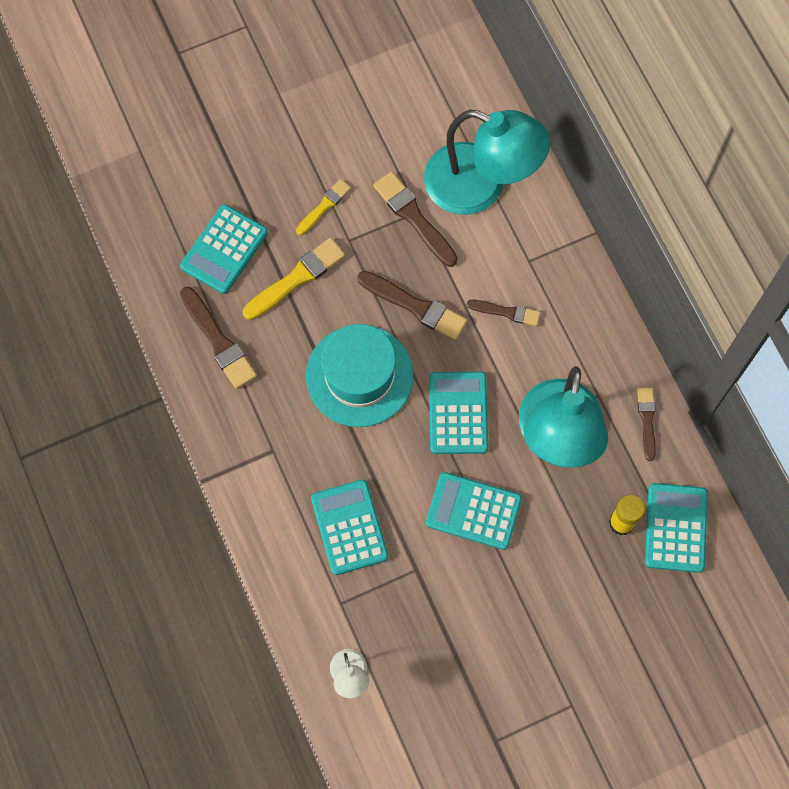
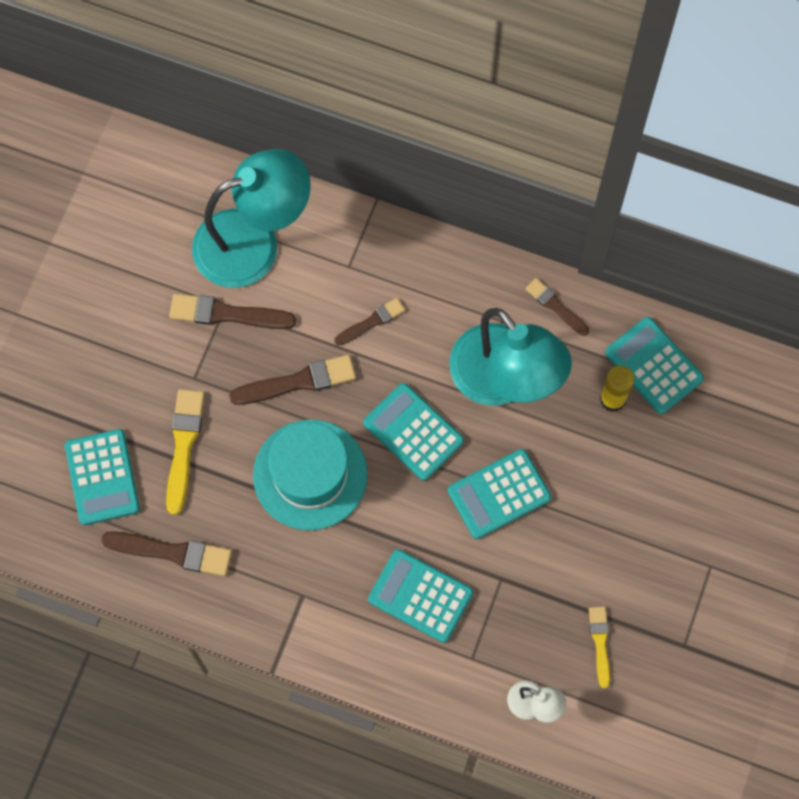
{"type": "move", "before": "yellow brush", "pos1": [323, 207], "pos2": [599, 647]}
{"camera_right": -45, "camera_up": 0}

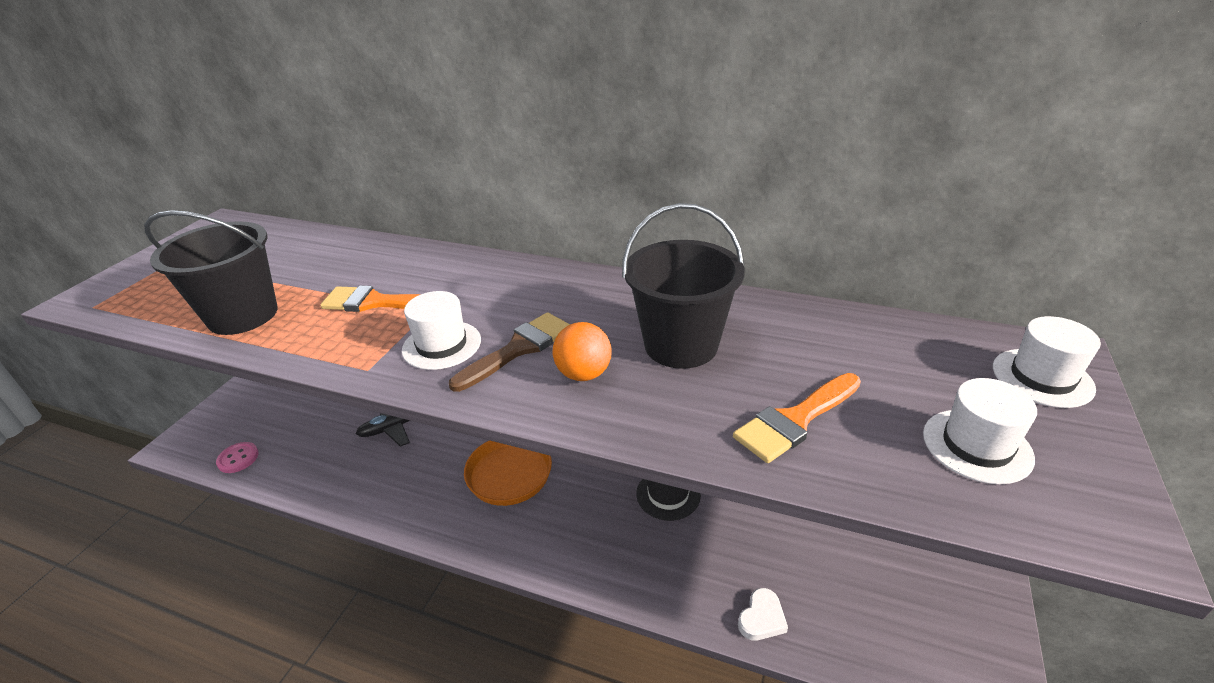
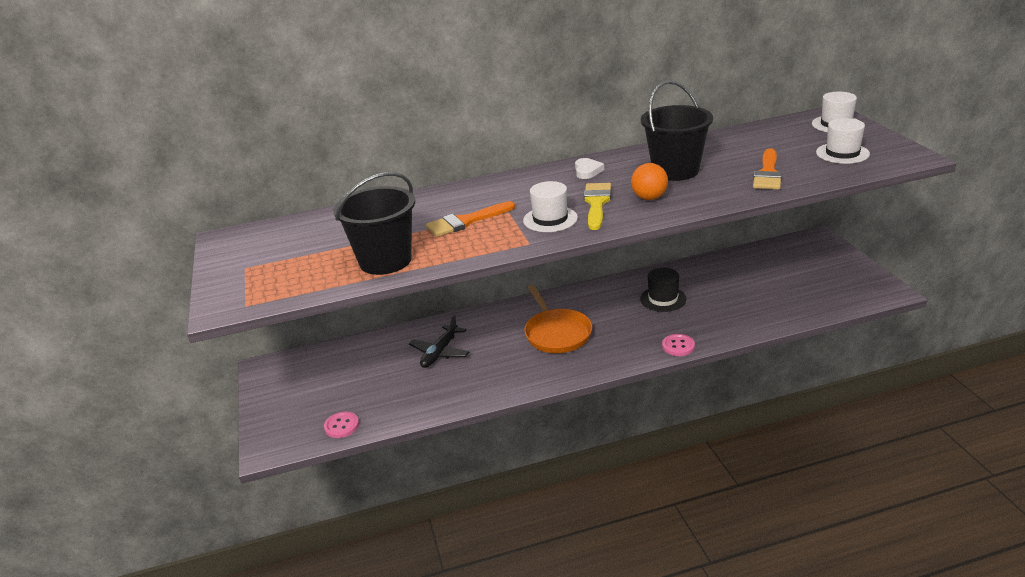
{"type": "recolor", "before": "brown brush", "after": "yellow brush", "pos1": [509, 352], "pos2": [597, 206]}
{"type": "move", "before": "white heart", "pos1": [763, 614], "pos2": [589, 168]}
{"type": "insert", "after": "pink button", "pos2": [678, 345]}
{"camera_right": -35, "camera_up": -5}

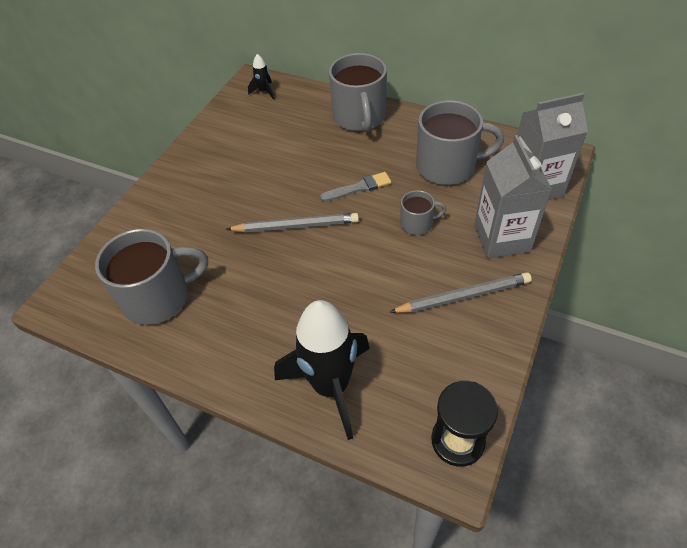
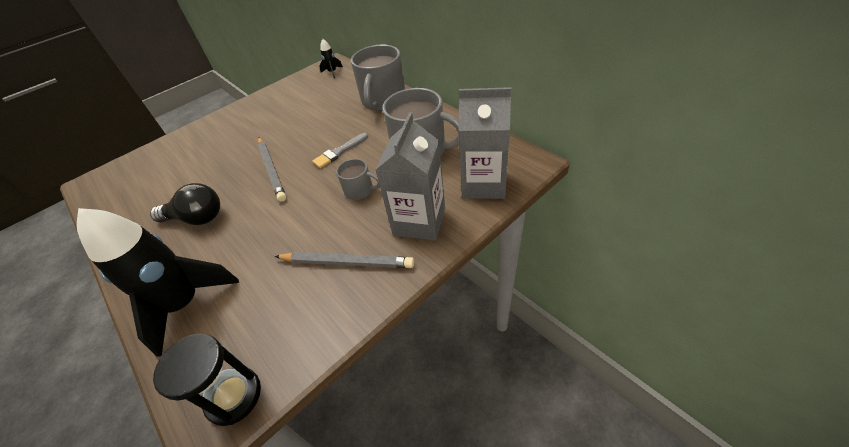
{"type": "delete", "before": "grey mug", "pos1": [151, 277]}
{"type": "rotate", "before": "grey pencil", "pos1": [292, 223], "pos2": [272, 169], "turn": 45}
{"type": "rotate", "before": "grey brush", "pos1": [355, 186], "pos2": [340, 150], "turn": 135}
{"type": "insert", "after": "black light bulb", "pos2": [185, 204]}
{"camera_right": 25, "camera_up": -5}

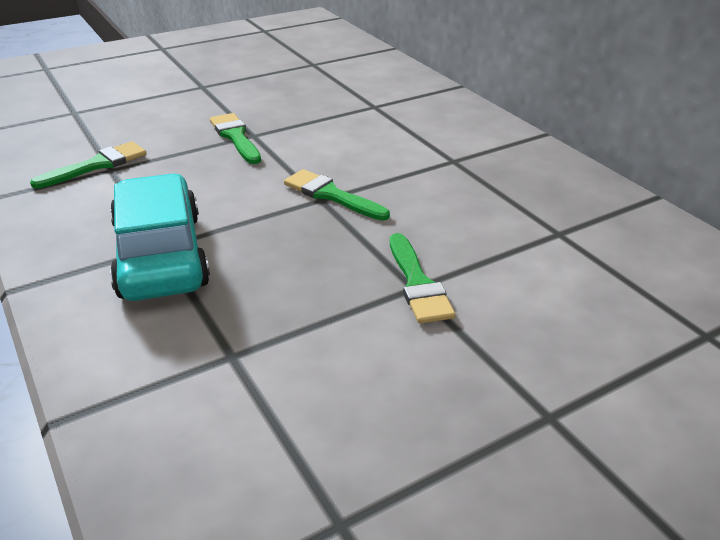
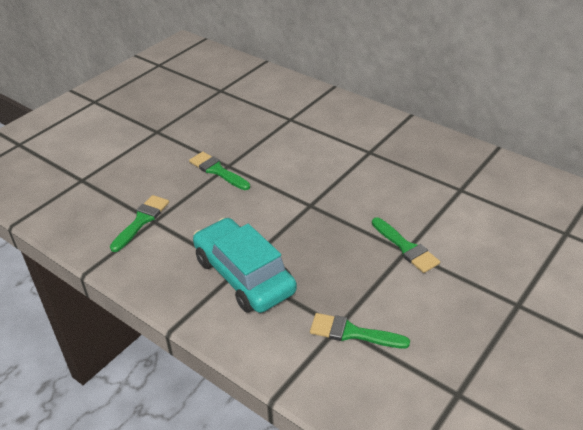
{"type": "move", "before": "green brush", "pos1": [337, 195], "pos2": [360, 330]}
{"camera_right": -20, "camera_up": 5}

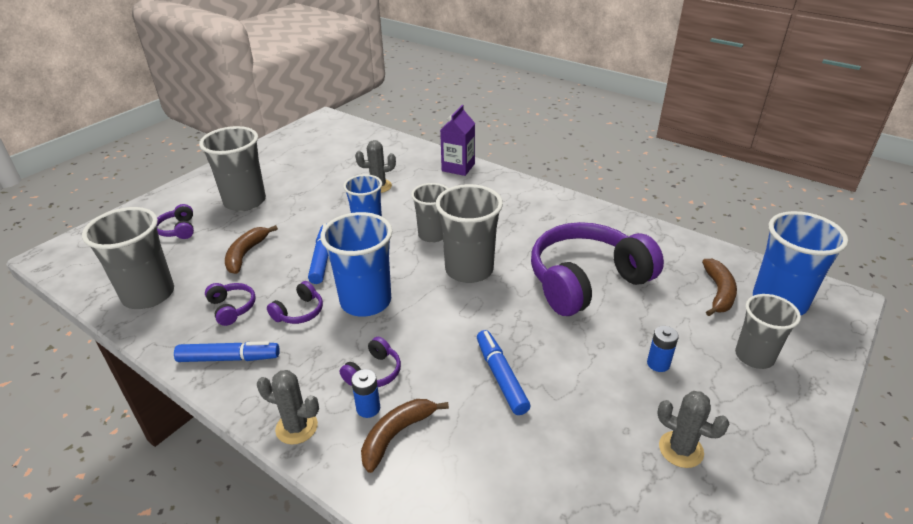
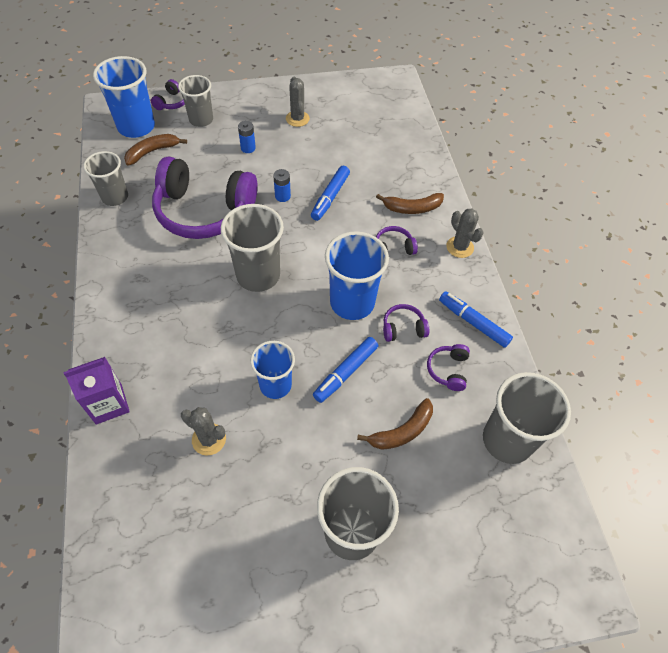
{"type": "move", "before": "purple headphones", "pos1": [175, 221], "pos2": [168, 94]}
{"type": "move", "before": "blue battery", "pos1": [365, 393], "pos2": [282, 185]}
{"type": "move", "before": "grey cup", "pos1": [429, 213], "pos2": [105, 178]}
{"camera_right": -140, "camera_up": 20}

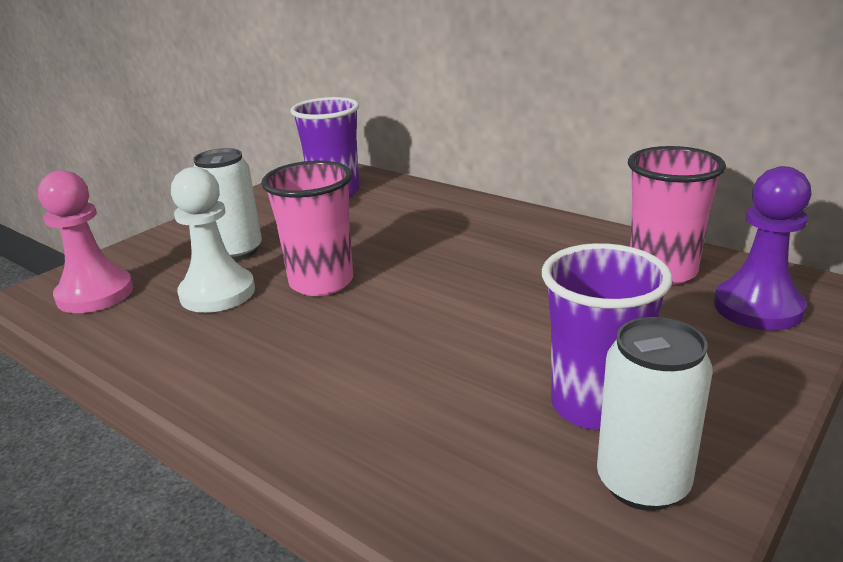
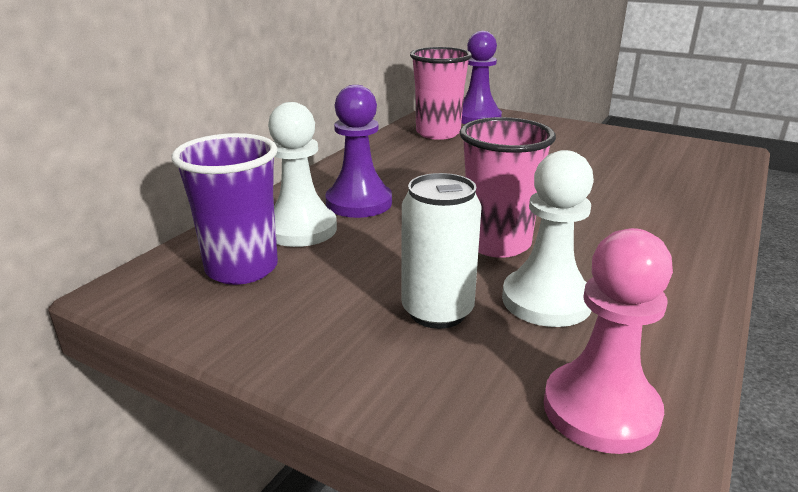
{"type": "delete", "before": "purple cup", "pos1": [607, 336]}
{"type": "delete", "before": "white can", "pos1": [655, 414]}
{"type": "insert", "after": "white pawn", "pos2": [302, 174]}
{"type": "insert", "after": "purple pawn", "pos2": [358, 151]}
{"camera_right": -100, "camera_up": 0}

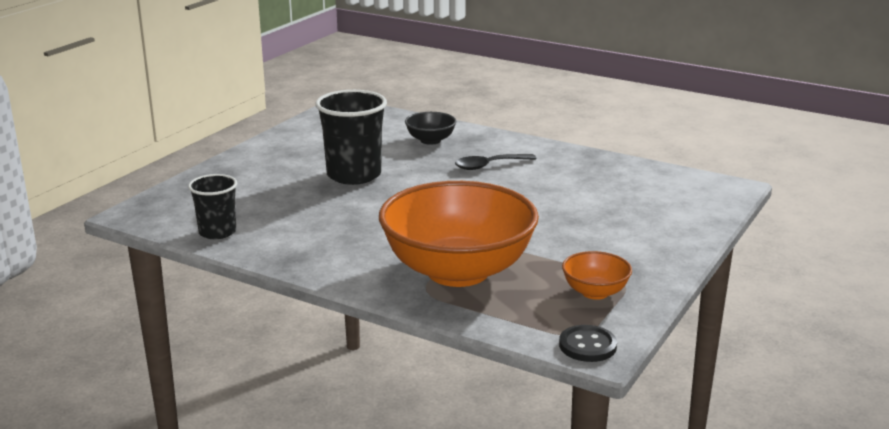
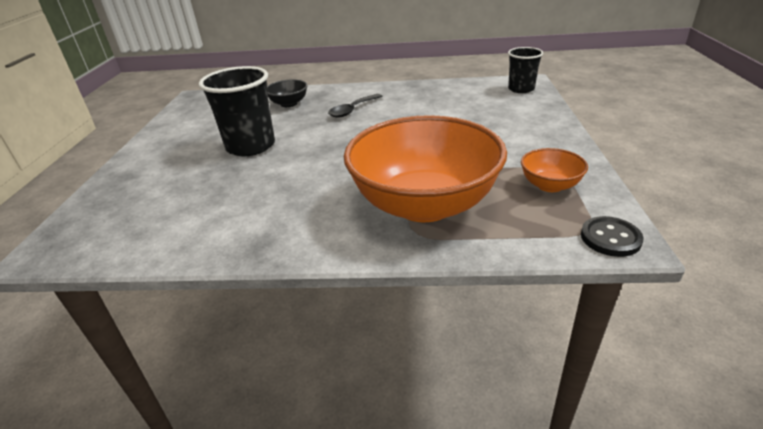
{"type": "move", "before": "black cup", "pos1": [212, 206], "pos2": [525, 70]}
{"camera_right": -25, "camera_up": 10}

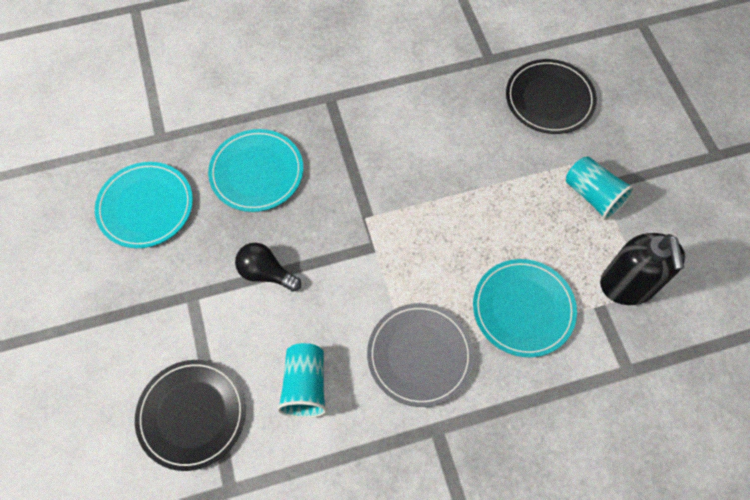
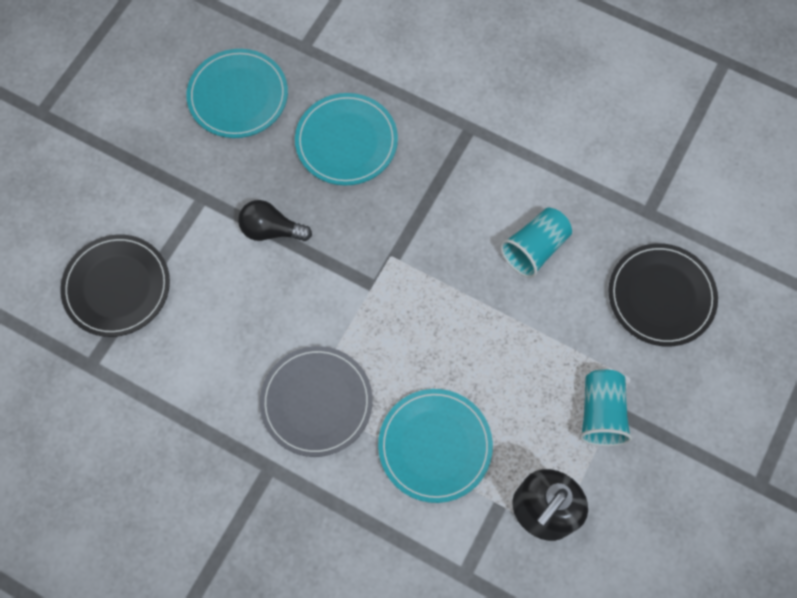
{"type": "rotate", "before": "black light bulb", "pos1": [268, 267], "pos2": [275, 220], "turn": -60}
{"type": "move", "before": "turquoise cup", "pos1": [302, 380], "pos2": [536, 243]}
{"camera_right": 45, "camera_up": 5}

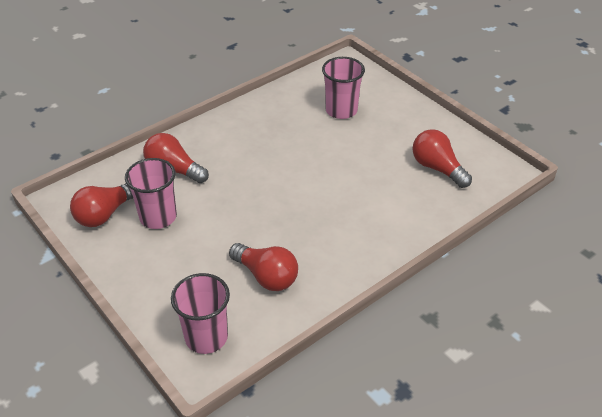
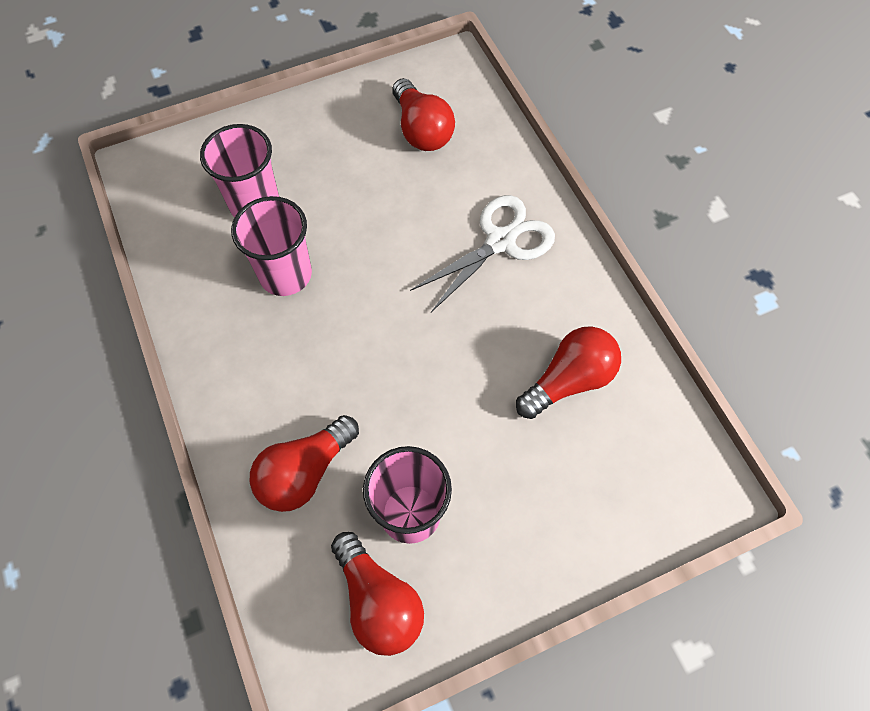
{"type": "move", "before": "pink cup", "pos1": [200, 313], "pos2": [271, 246]}
{"type": "rotate", "before": "red light bulb", "pos1": [442, 158], "pos2": [423, 114], "turn": -90}
{"type": "insert", "after": "white scissors", "pos2": [482, 253]}
{"camera_right": -75, "camera_up": 20}

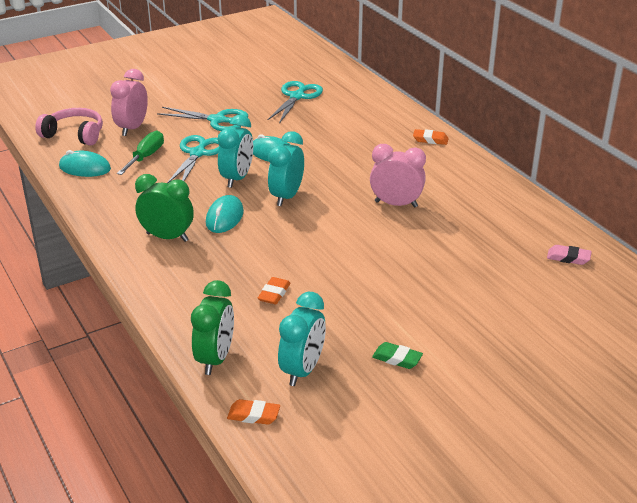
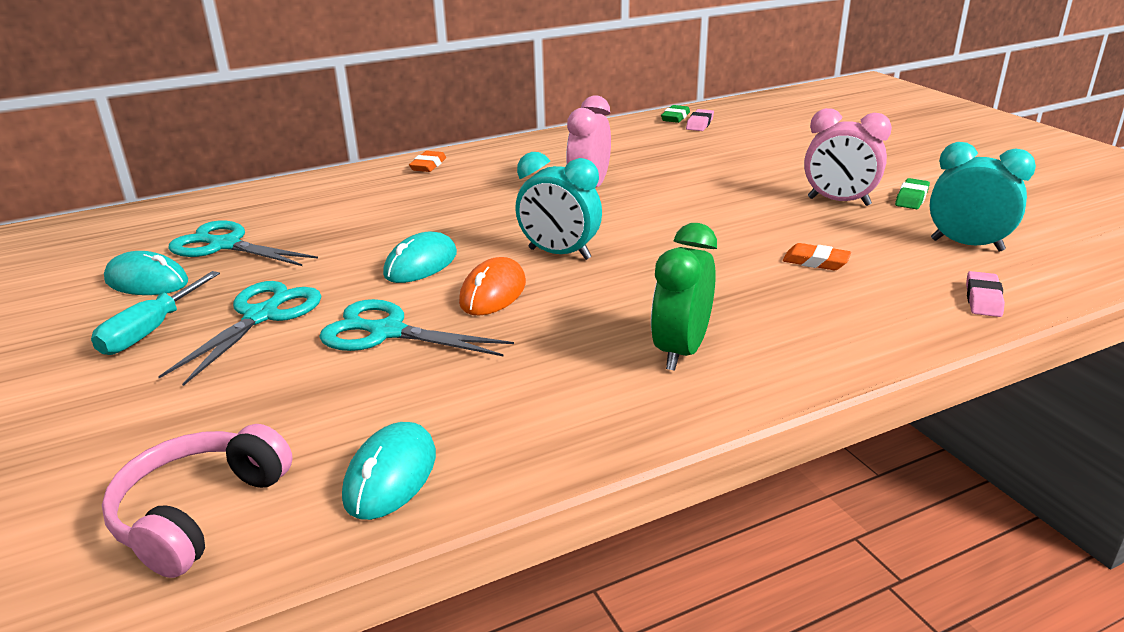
{"type": "move", "before": "pink clock", "pos1": [129, 102], "pos2": [848, 157]}
{"type": "delete", "before": "green screwdriver", "pos1": [140, 153]}
{"type": "replace", "before": "green clock", "after": "pink eraser", "pos1": [212, 327], "pos2": [985, 294]}
{"type": "move", "before": "turquoise mouse", "pos1": [225, 214], "pos2": [146, 273]}
{"type": "replace", "before": "turquoise clock", "after": "orange mouse", "pos1": [235, 151], "pos2": [492, 286]}
{"type": "delete", "before": "orange eraser", "pos1": [253, 412]}
{"type": "insert", "after": "turquoise screwdriver", "pos2": [155, 313]}
{"type": "insert", "after": "green eraser", "pos2": [675, 114]}
{"camera_right": -85, "camera_up": -5}

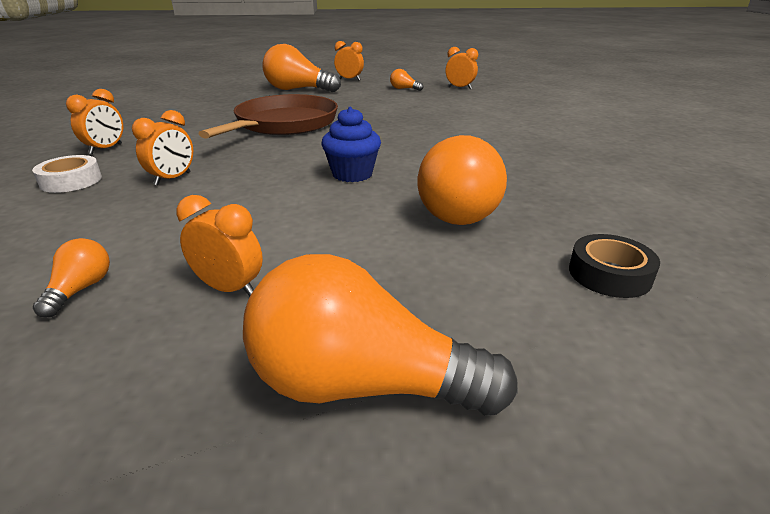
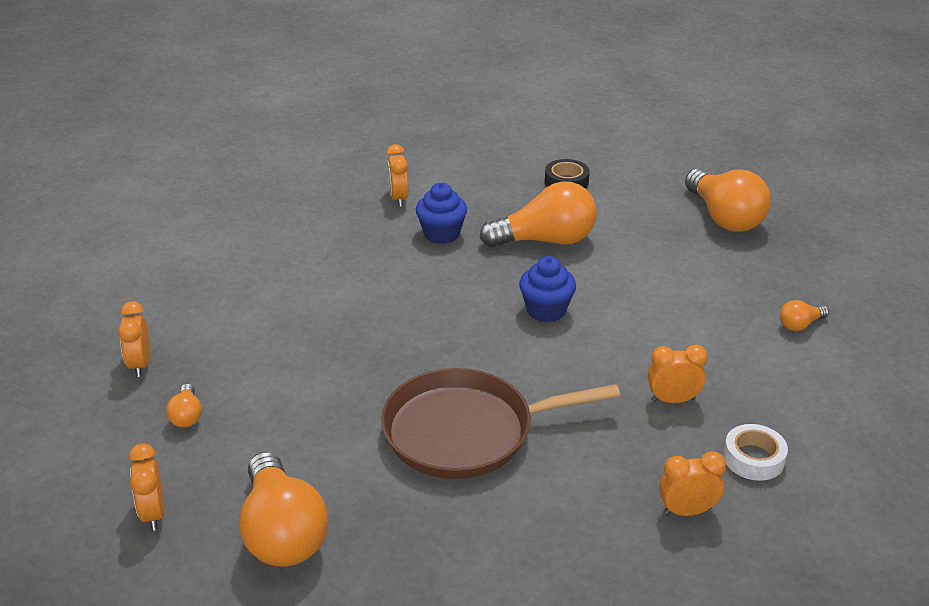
{"type": "move", "before": "orange clock", "pos1": [220, 245], "pos2": [397, 175]}
{"type": "insert", "after": "blue cupcake", "pos2": [441, 213]}
{"camera_right": -125, "camera_up": 5}

